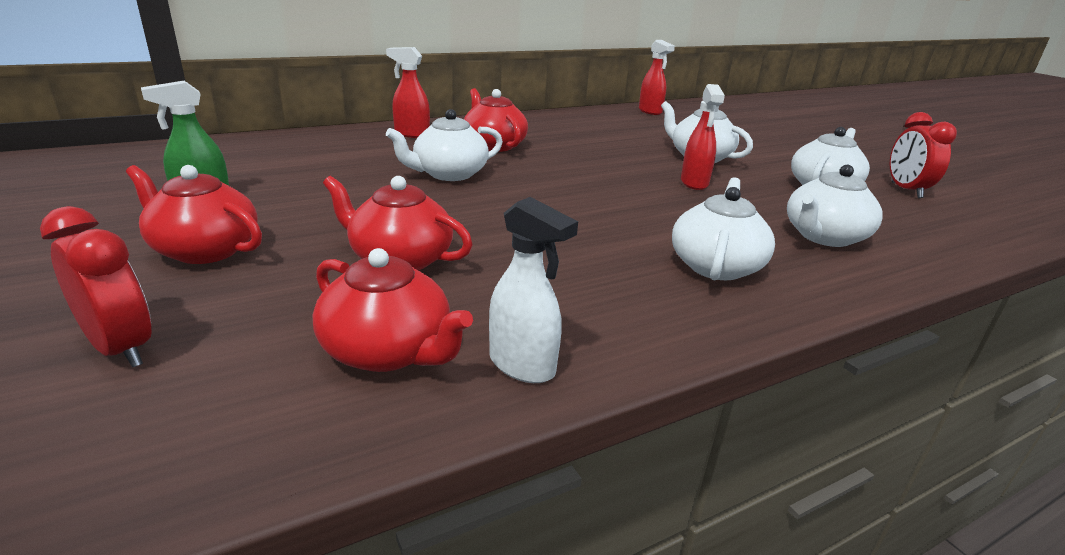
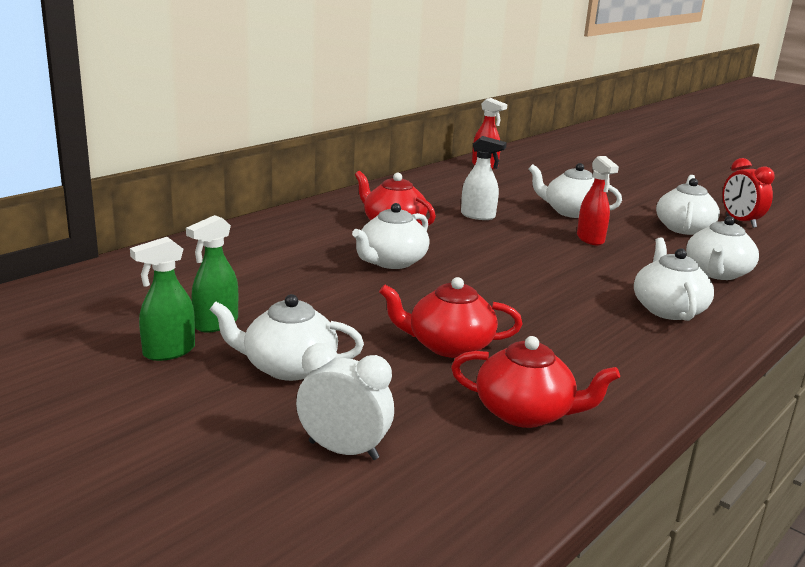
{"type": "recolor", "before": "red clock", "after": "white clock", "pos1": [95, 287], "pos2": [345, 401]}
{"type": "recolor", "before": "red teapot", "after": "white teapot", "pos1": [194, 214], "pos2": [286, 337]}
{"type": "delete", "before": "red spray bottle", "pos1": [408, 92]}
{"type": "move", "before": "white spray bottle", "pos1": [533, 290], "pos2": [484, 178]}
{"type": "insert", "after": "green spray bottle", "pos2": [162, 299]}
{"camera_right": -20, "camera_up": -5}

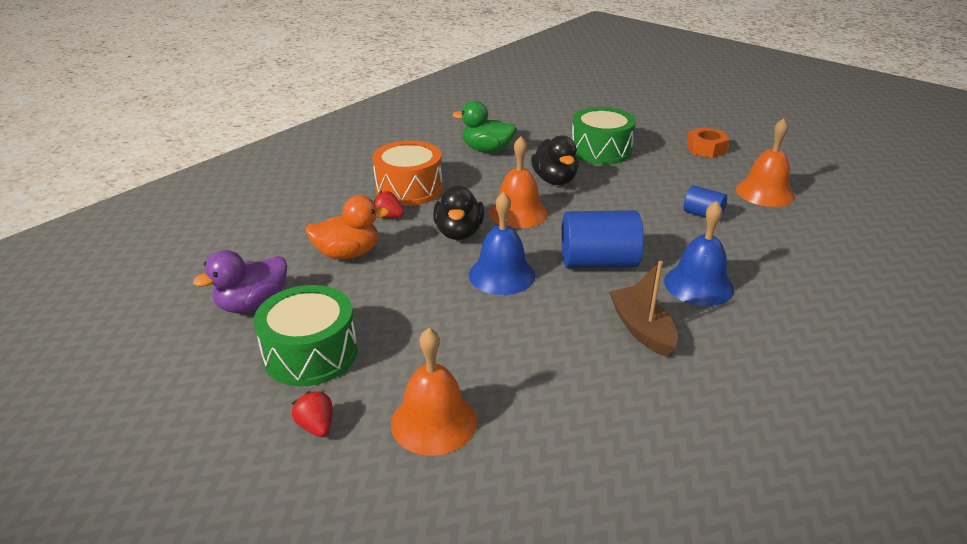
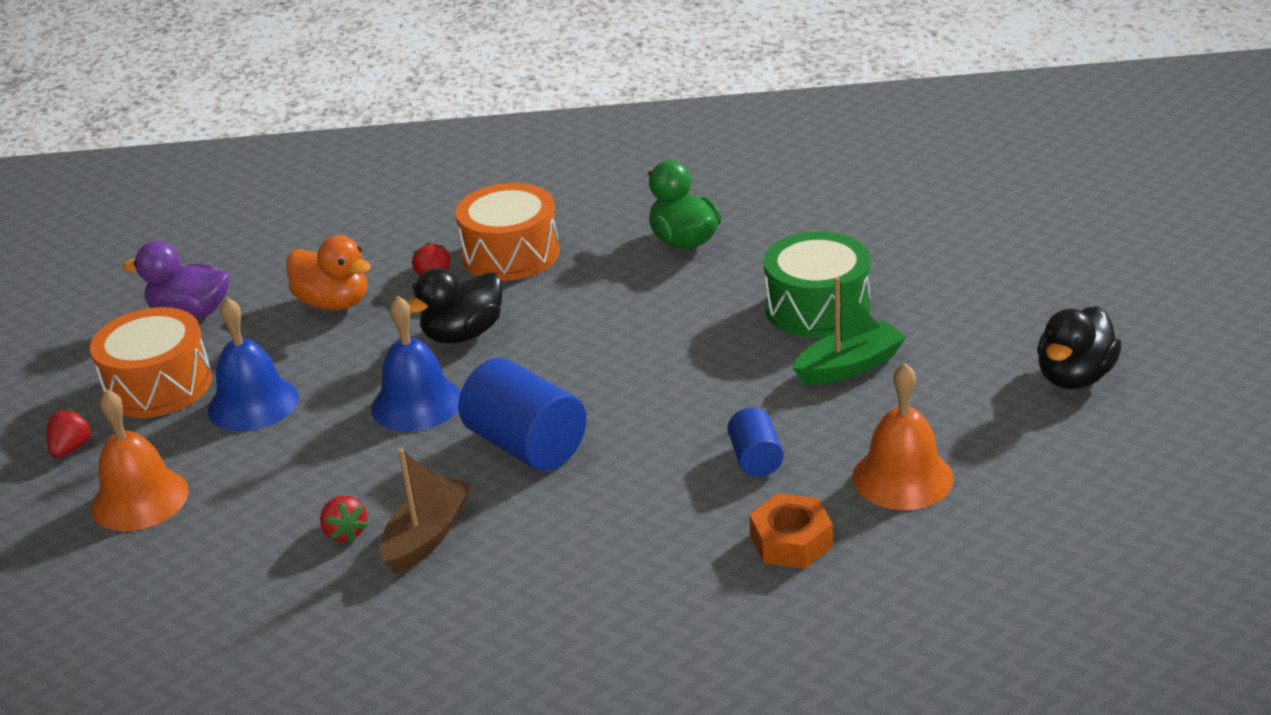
{"type": "recolor", "before": "green drum", "after": "orange drum", "pos1": [306, 335], "pos2": [151, 362]}
{"type": "delete", "before": "orange bell", "pos1": [518, 182]}
{"type": "move", "before": "black duck", "pos1": [555, 160], "pos2": [1079, 347]}
{"type": "move", "before": "blue bell", "pos1": [699, 253], "pos2": [253, 364]}
{"type": "move", "before": "orange nut", "pos1": [708, 142], "pos2": [791, 531]}
{"type": "insert", "after": "red strawberry", "pos2": [344, 519]}
{"type": "insert", "after": "green boat", "pos2": [849, 331]}
{"camera_right": 50, "camera_up": 0}

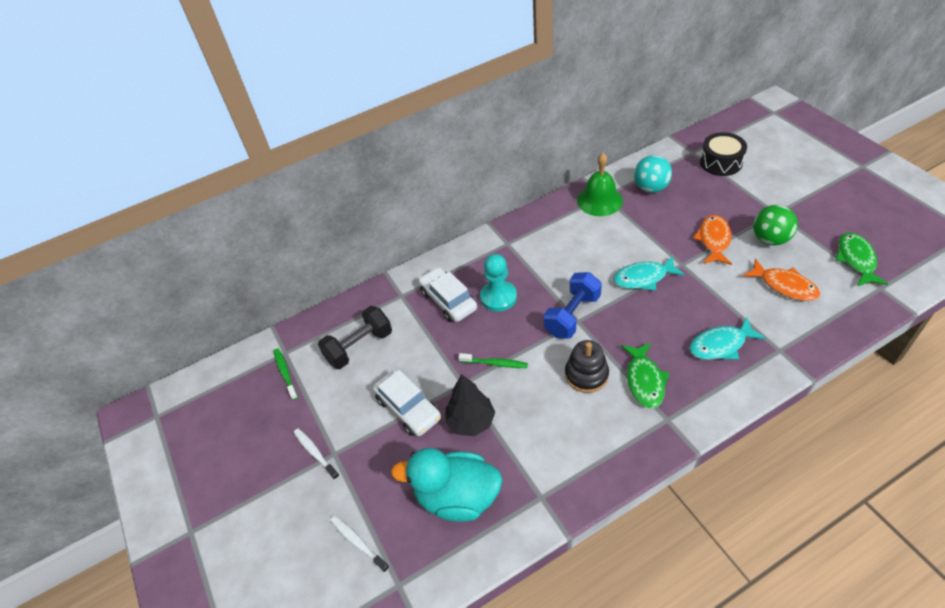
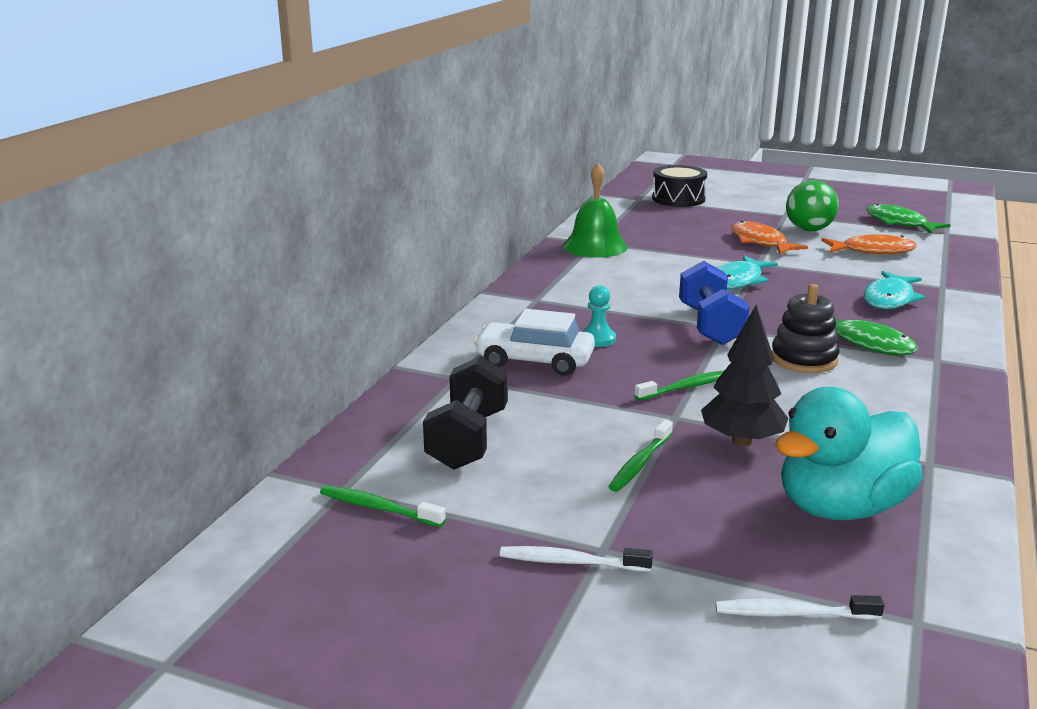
{"type": "replace", "before": "white car", "after": "green toothbrush", "pos1": [407, 403], "pos2": [640, 456]}
{"type": "resize", "before": "turquoise pawn", "pos1": [498, 283], "pos2": [598, 316], "scale": 0.61}
{"type": "delete", "before": "turquoise ball", "pos1": [653, 174]}
{"camera_right": -45, "camera_up": -25}

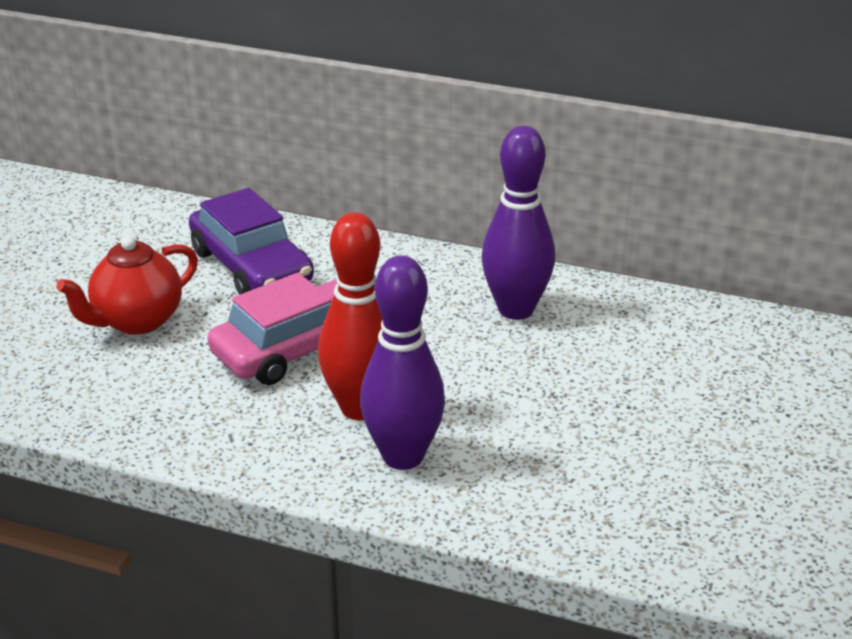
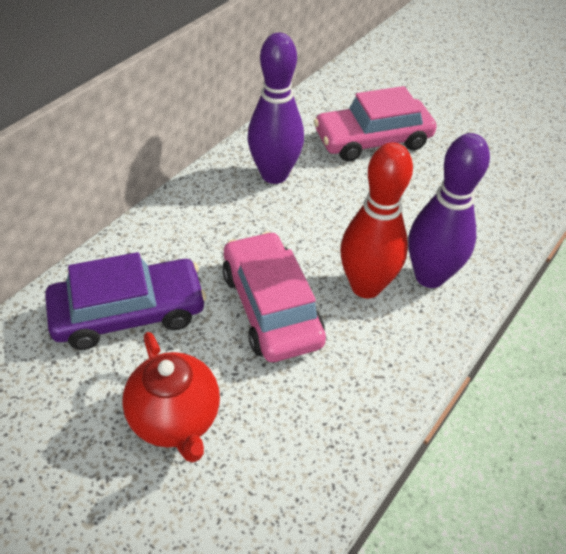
{"type": "insert", "after": "pink car", "pos2": [375, 124]}
{"camera_right": -75, "camera_up": 15}

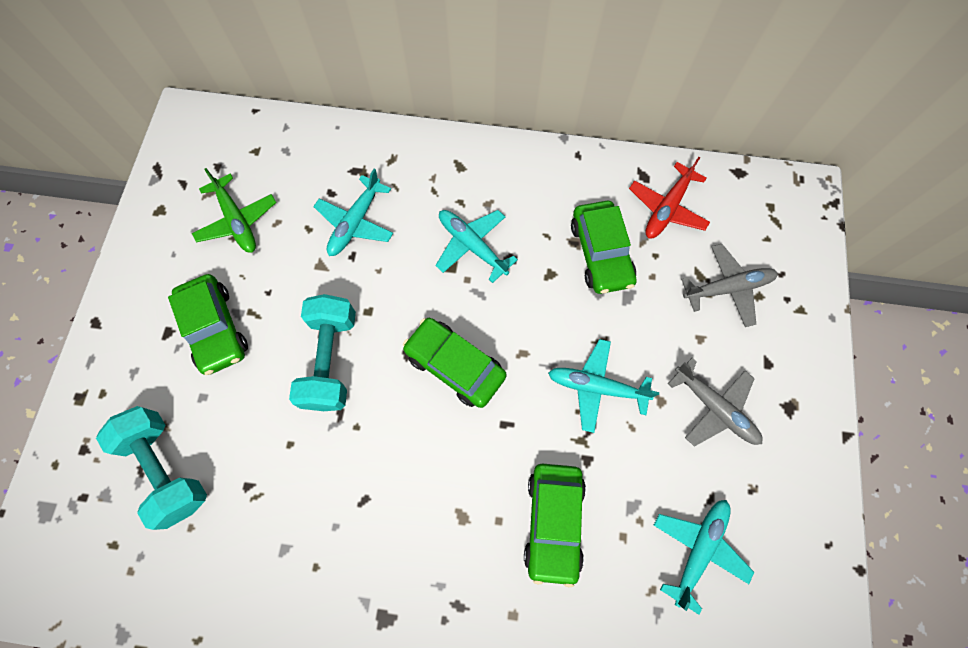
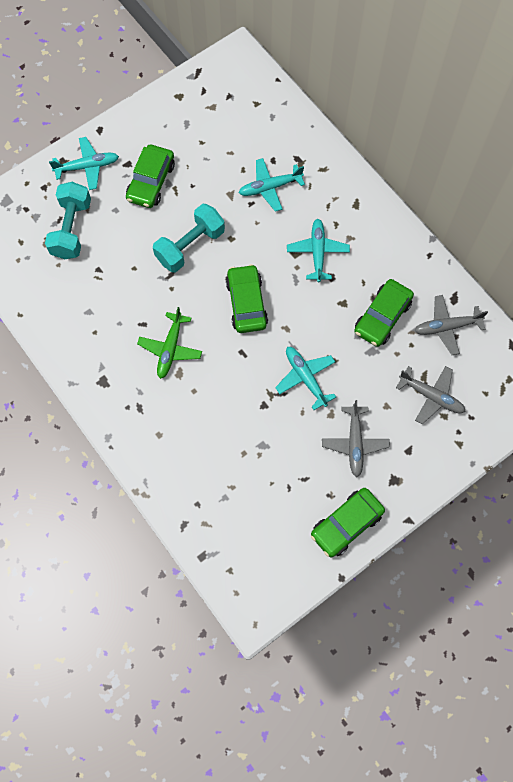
{"type": "move", "before": "green plane", "pos1": [234, 210], "pos2": [169, 343]}
{"type": "move", "before": "green car", "pos1": [555, 525], "pos2": [348, 523]}
{"type": "recolor", "before": "red plane", "after": "grey plane", "pos1": [669, 198], "pos2": [451, 325]}
{"type": "move", "before": "turquoise plane", "pos1": [704, 557], "pos2": [84, 163]}
{"camera_right": 45, "camera_up": 0}

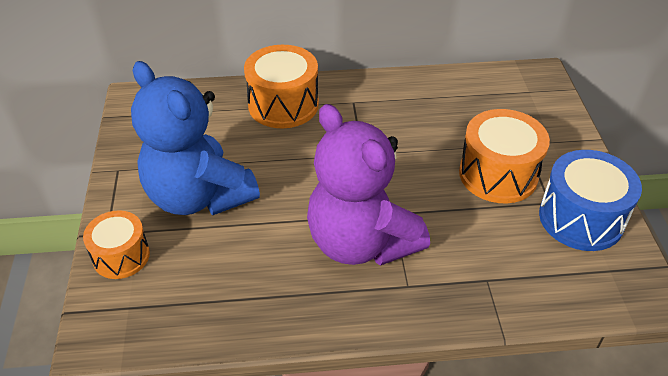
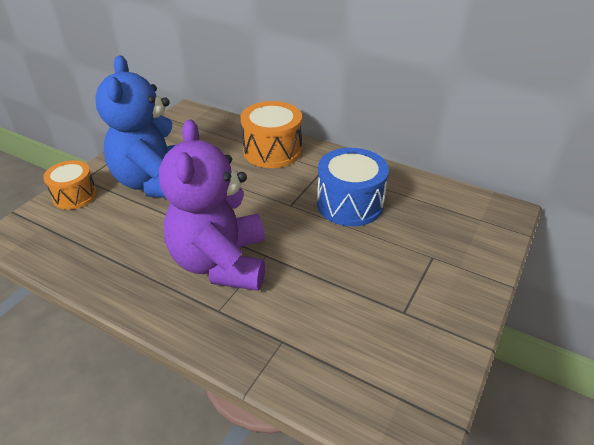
{"type": "delete", "before": "orange drum", "pos1": [504, 156]}
{"type": "move", "before": "blue drum", "pos1": [590, 200], "pos2": [353, 187]}
{"camera_right": 35, "camera_up": -5}

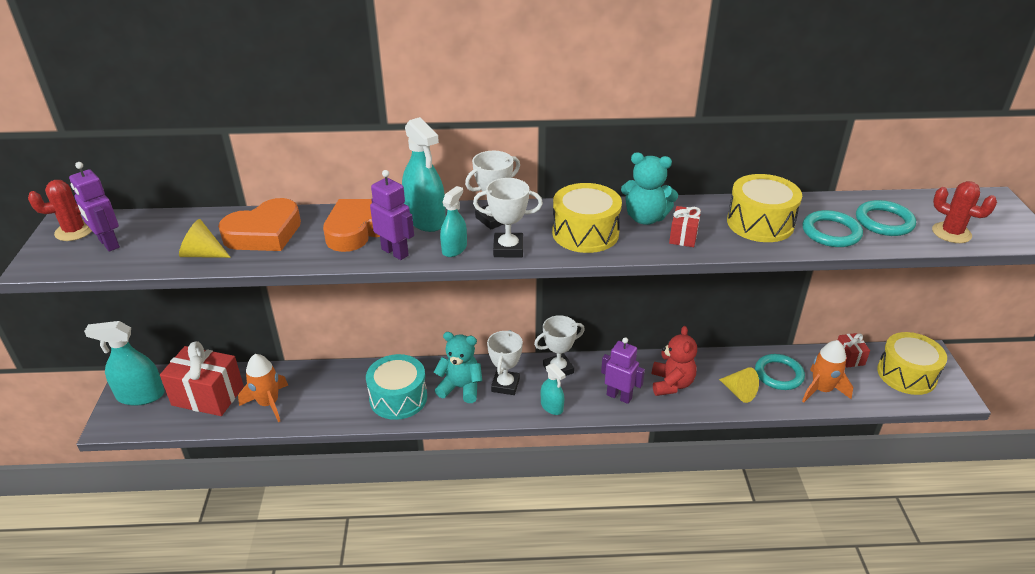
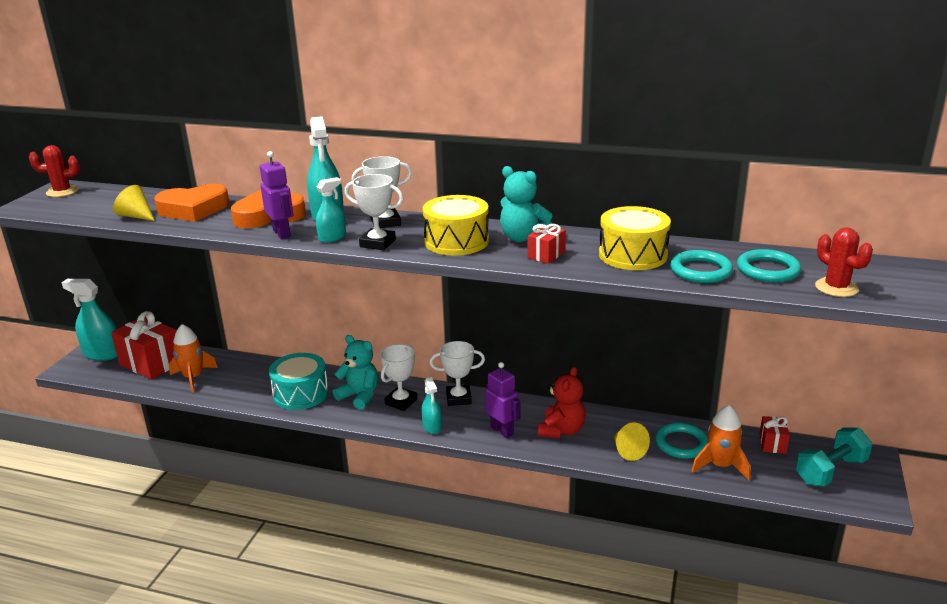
{"type": "delete", "before": "purple robot", "pos1": [94, 207]}
{"type": "replace", "before": "yellow drum", "after": "turquoise dumbbell", "pos1": [912, 363], "pos2": [834, 457]}
{"camera_right": 20, "camera_up": -10}

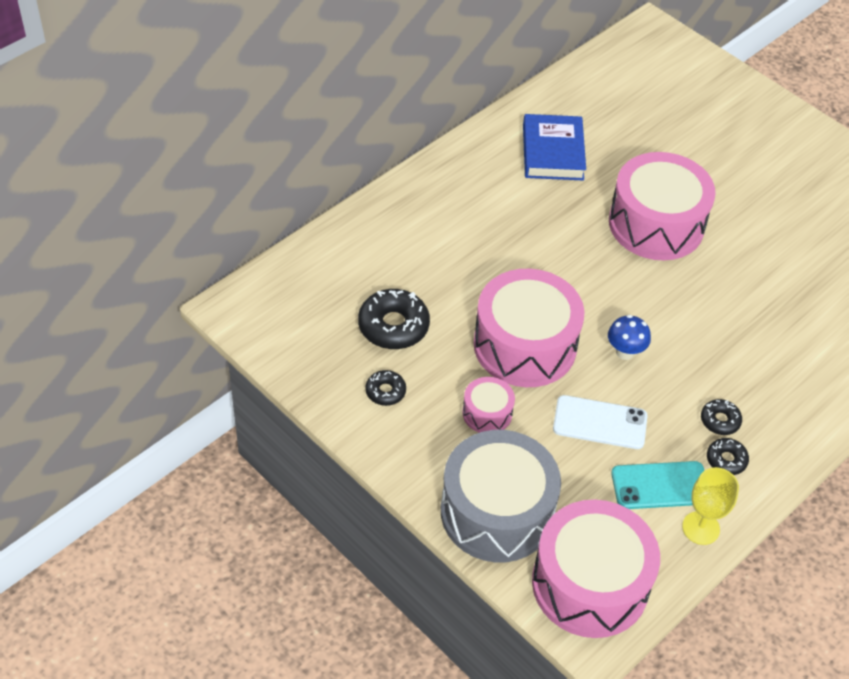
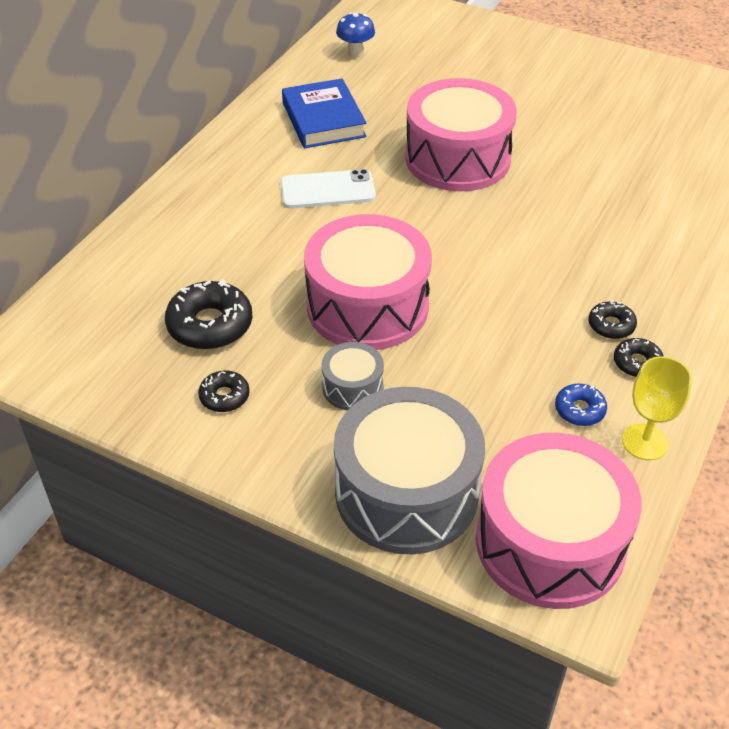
{"type": "recolor", "before": "pink drum", "after": "grey drum", "pos1": [488, 405], "pos2": [352, 376]}
{"type": "move", "before": "white phone", "pos1": [600, 422], "pos2": [328, 188]}
{"type": "move", "before": "blue mushroom", "pos1": [629, 337], "pos2": [355, 35]}
{"type": "replace", "before": "turquoise phone", "after": "blue donut", "pos1": [657, 485], "pos2": [581, 405]}
{"camera_right": -15, "camera_up": -5}

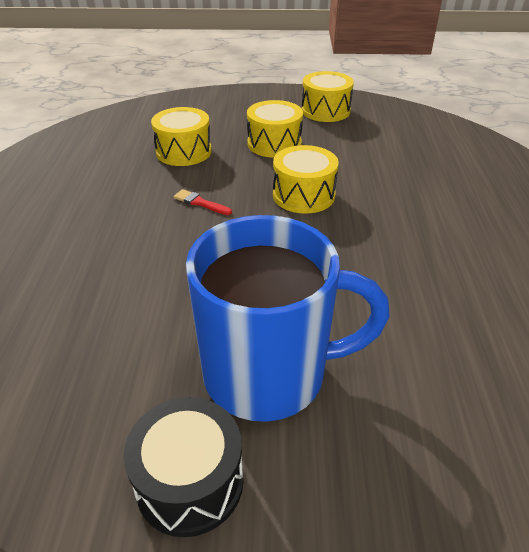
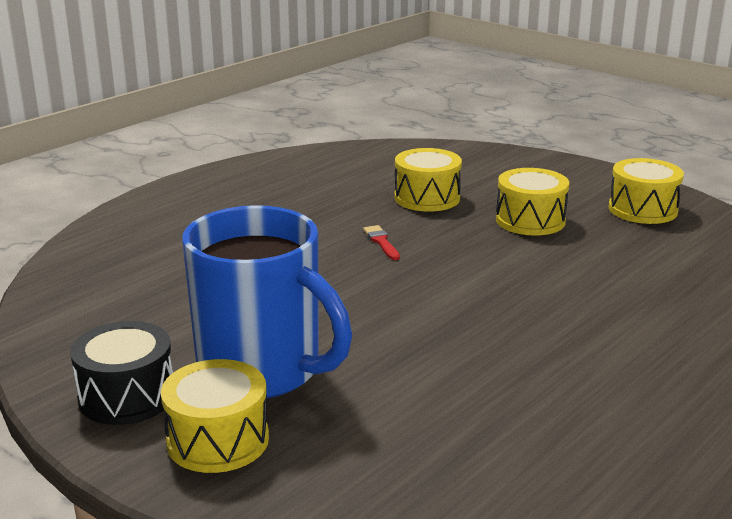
{"type": "move", "before": "yellow drum", "pos1": [306, 179], "pos2": [215, 416]}
{"camera_right": 40, "camera_up": -15}

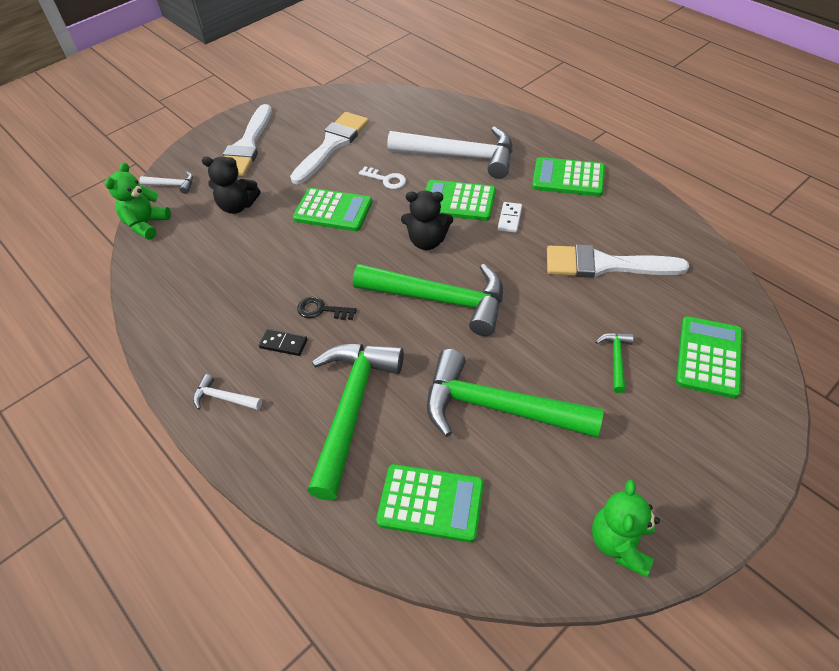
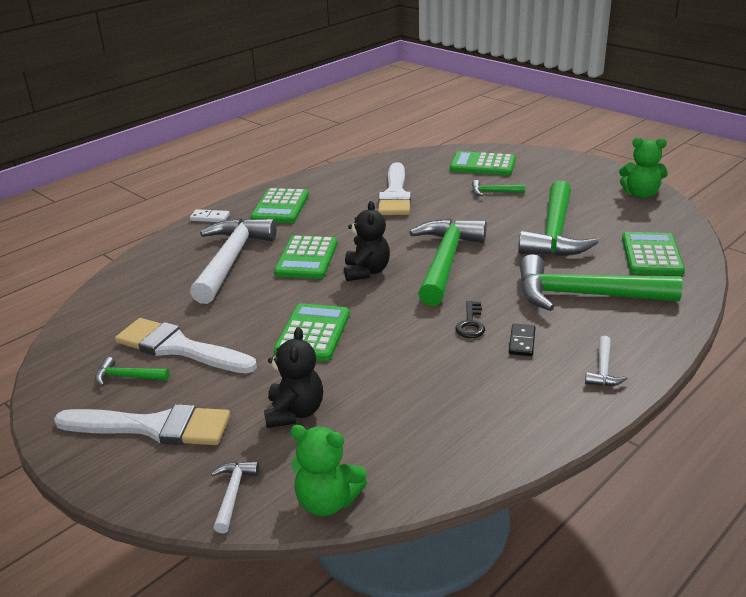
{"type": "delete", "before": "white key", "pos1": [382, 177]}
{"type": "move", "before": "white domino", "pos1": [510, 217], "pos2": [210, 215]}
{"type": "insert", "after": "green hammer", "pos2": [132, 371]}
{"camera_right": -95, "camera_up": -20}

